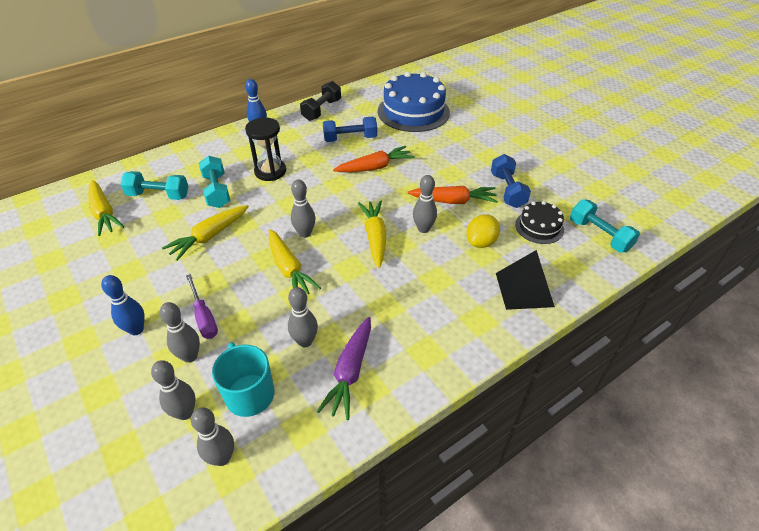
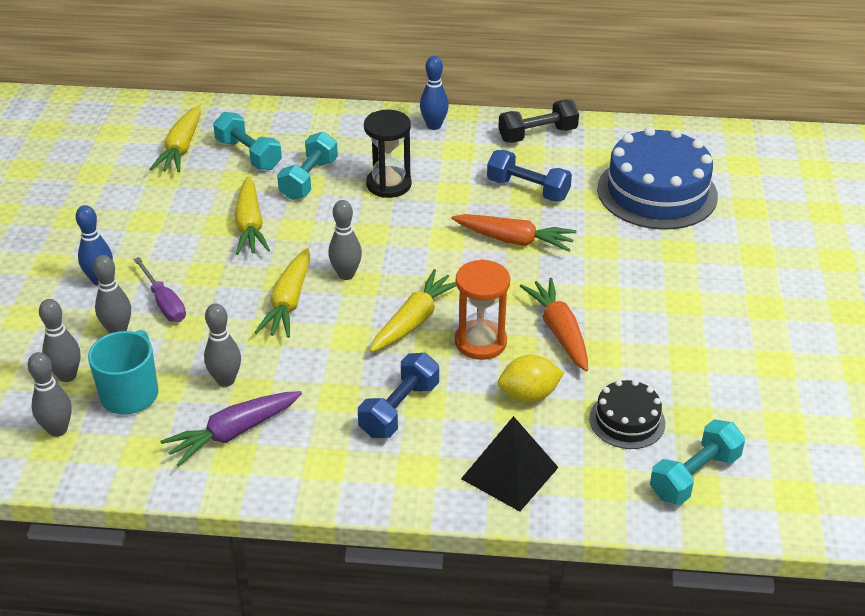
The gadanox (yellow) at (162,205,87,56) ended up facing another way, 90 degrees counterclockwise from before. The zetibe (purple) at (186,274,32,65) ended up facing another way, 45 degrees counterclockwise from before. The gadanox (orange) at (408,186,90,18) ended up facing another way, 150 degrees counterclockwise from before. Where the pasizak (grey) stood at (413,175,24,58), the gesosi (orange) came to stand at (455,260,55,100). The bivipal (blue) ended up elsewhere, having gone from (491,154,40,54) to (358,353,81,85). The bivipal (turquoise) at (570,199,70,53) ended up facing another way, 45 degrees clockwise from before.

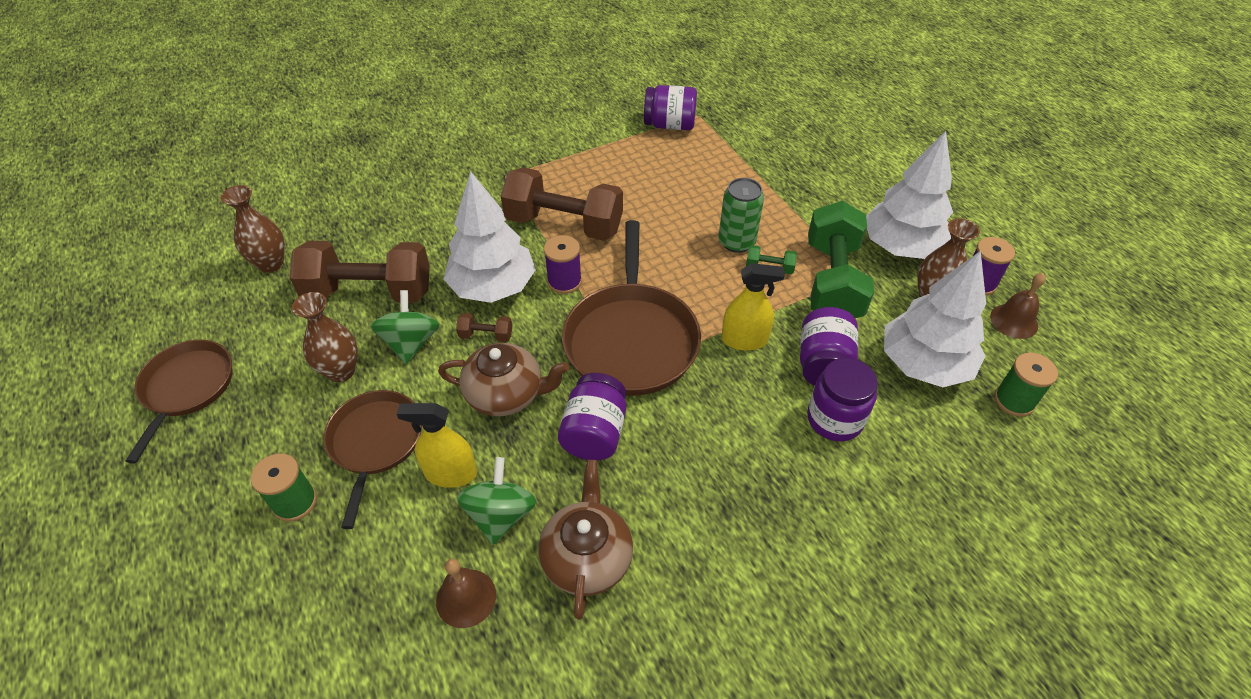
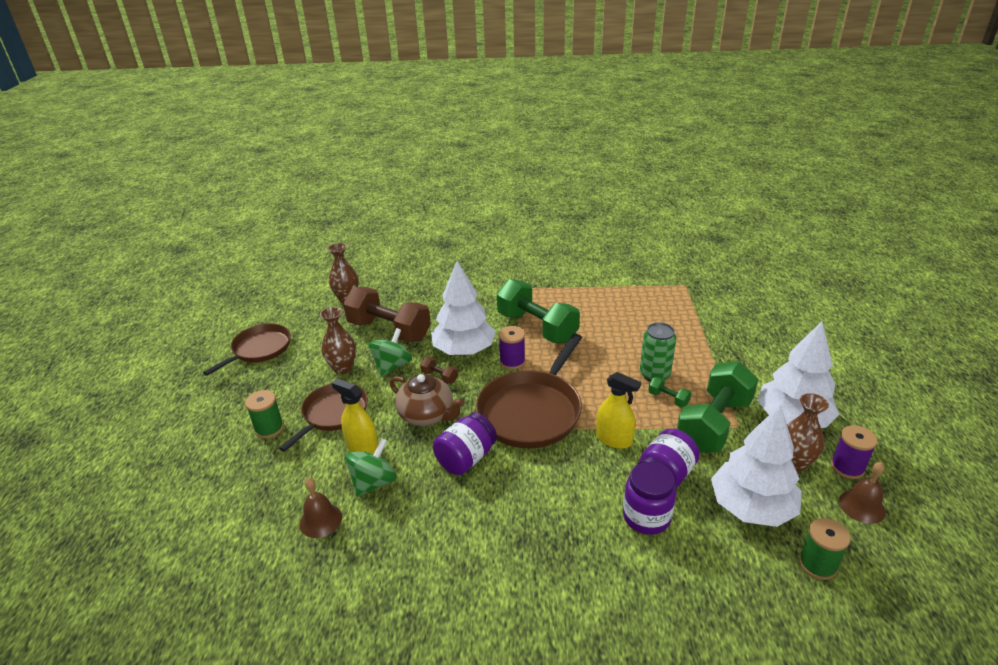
What was the bivipal (brown) at (501,167,122,74) turned into the bivipal (green) at (497,279,83,64). The second view lost the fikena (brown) at (539,460,94,160). The second view lost the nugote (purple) at (644,85,53,45).

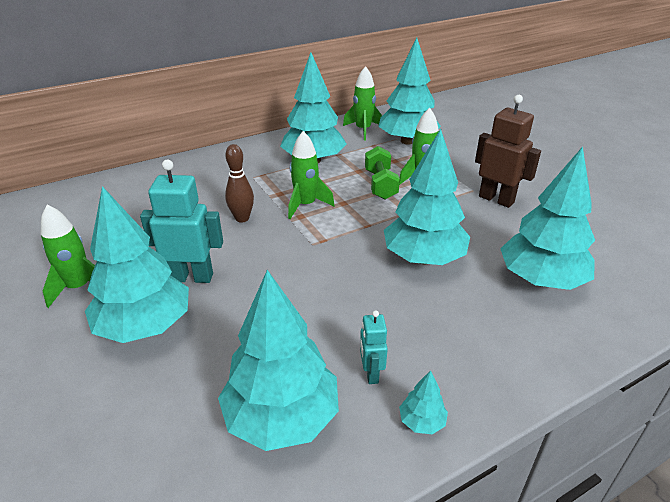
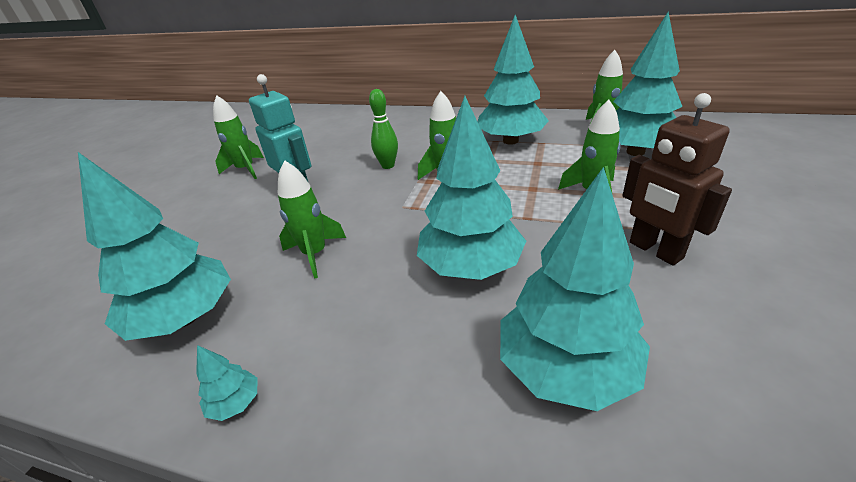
The second view lost the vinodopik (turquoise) at (85,186,104,157). What was the pasizak (brown) at (225,144,29,78) turned into the pasizak (green) at (369,89,29,80). The second view lost the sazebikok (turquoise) at (360,310,28,74). The second view lost the bivipal (green) at (365,146,35,53). The sazebikok (brown) at (475,95,66,113) ended up facing another way, 150 degrees clockwise from before. The second view gained the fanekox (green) at (278,160,68,119).

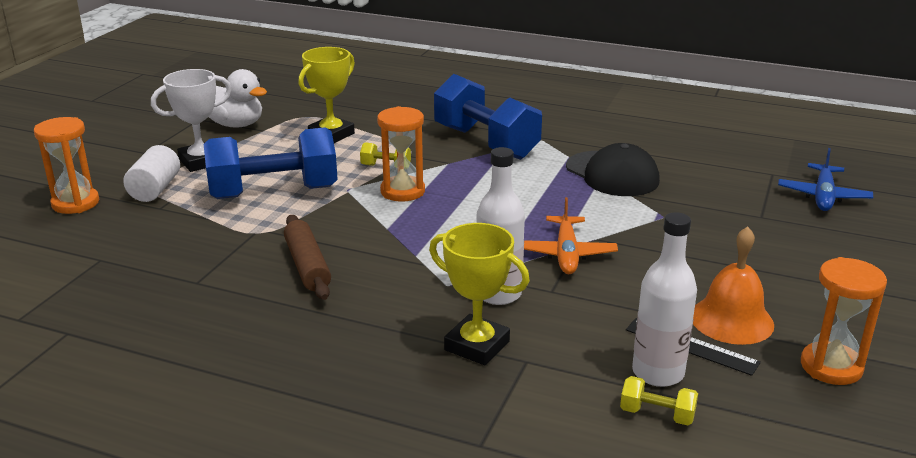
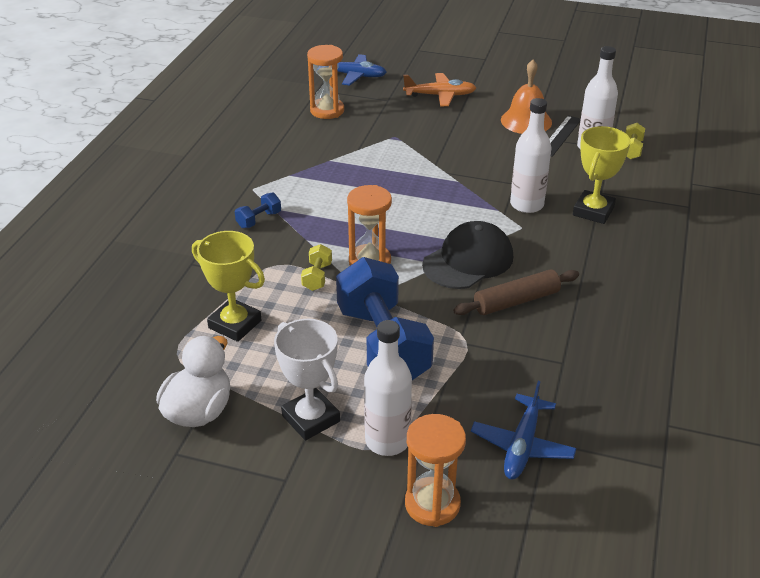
Where the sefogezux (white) stood at (123,145,57,57), the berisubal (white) came to stand at (364,320,48,136). The size of the bivipal (blue) at (434,74,108,86) changed by a factor of 0.40. The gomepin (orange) ended up elsewhere, having gone from (524,197,94,77) to (403,73,73,33). The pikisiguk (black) ended up elsewhere, having gone from (566,143,94,53) to (422,221,91,68). The gesosi (orange) ended up elsewhere, having gone from (801,257,86,128) to (307,45,37,74). The second view gained the gomepin (blue) at (471,381,105,98).

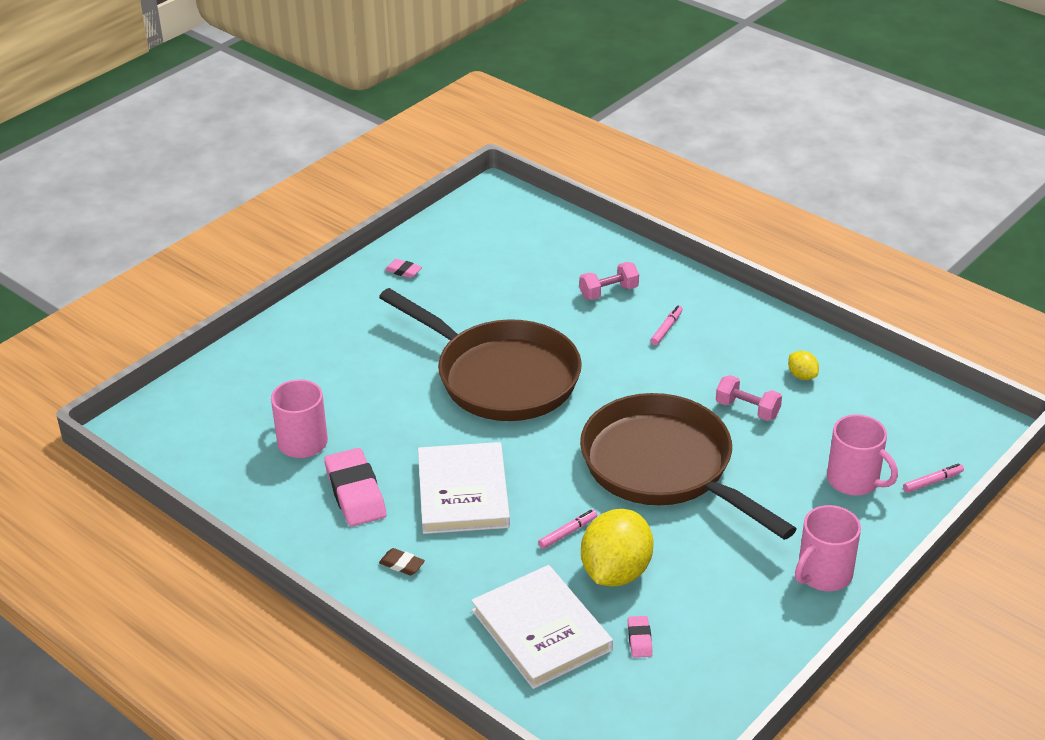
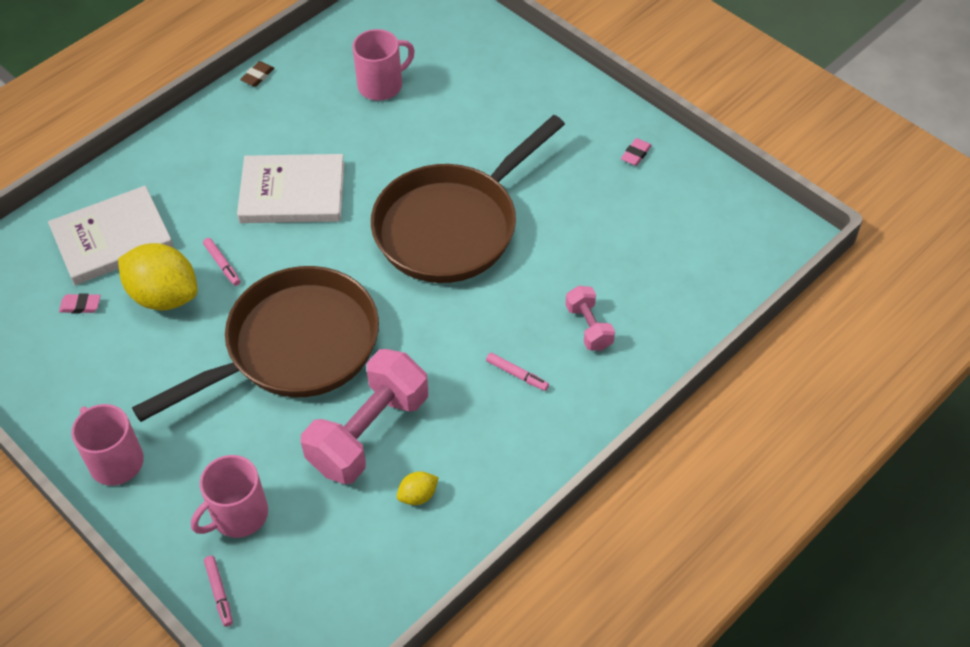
The second view lost the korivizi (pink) at (324,448,62,79). The korivizi (brown) ended up elsewhere, having gone from (379,548,46,28) to (240,61,35,26). The size of the bivipal (pink) at (716,375,66,46) changed by a factor of 1.99.

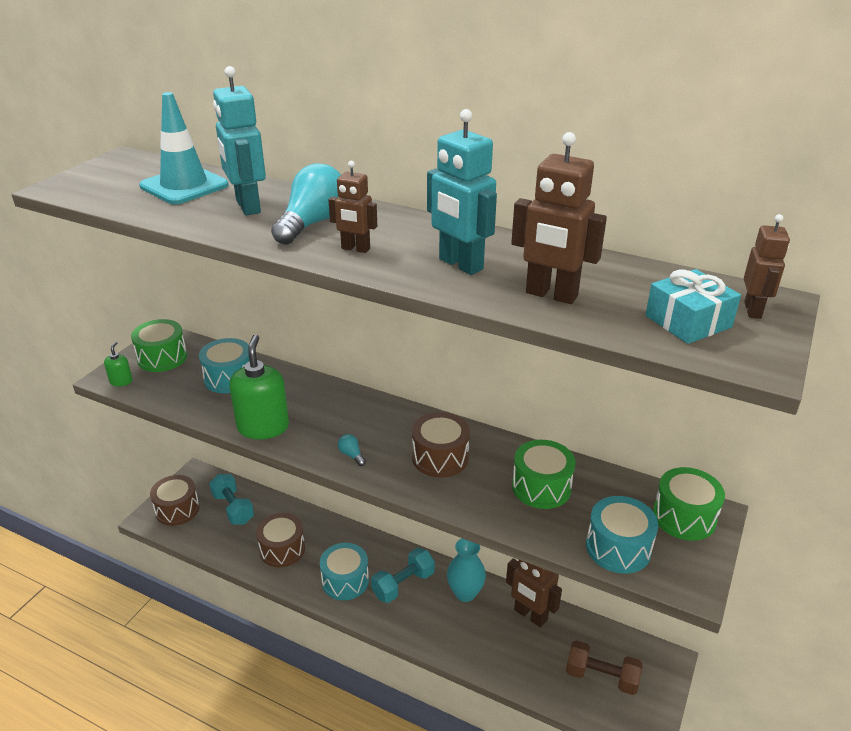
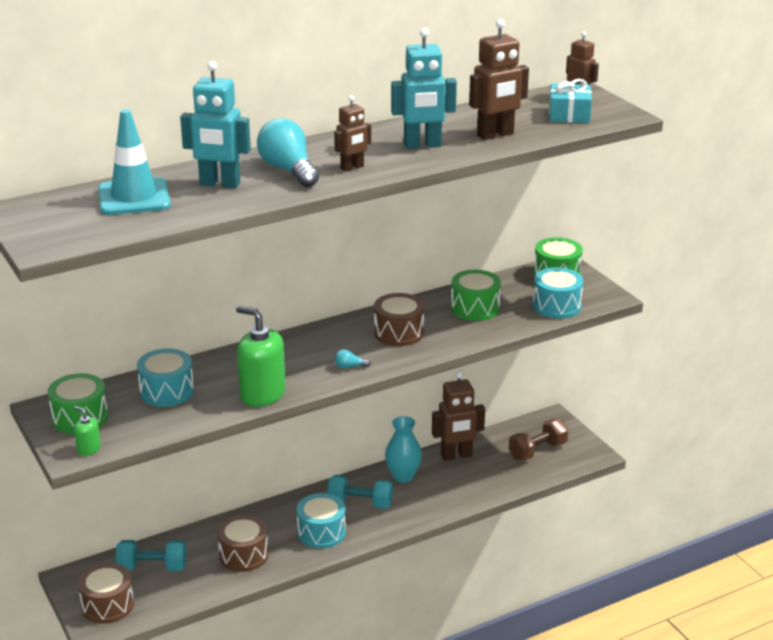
The bivipal (turquoise) at (371,548,64,55) ended up facing another way, 75 degrees counterclockwise from before.

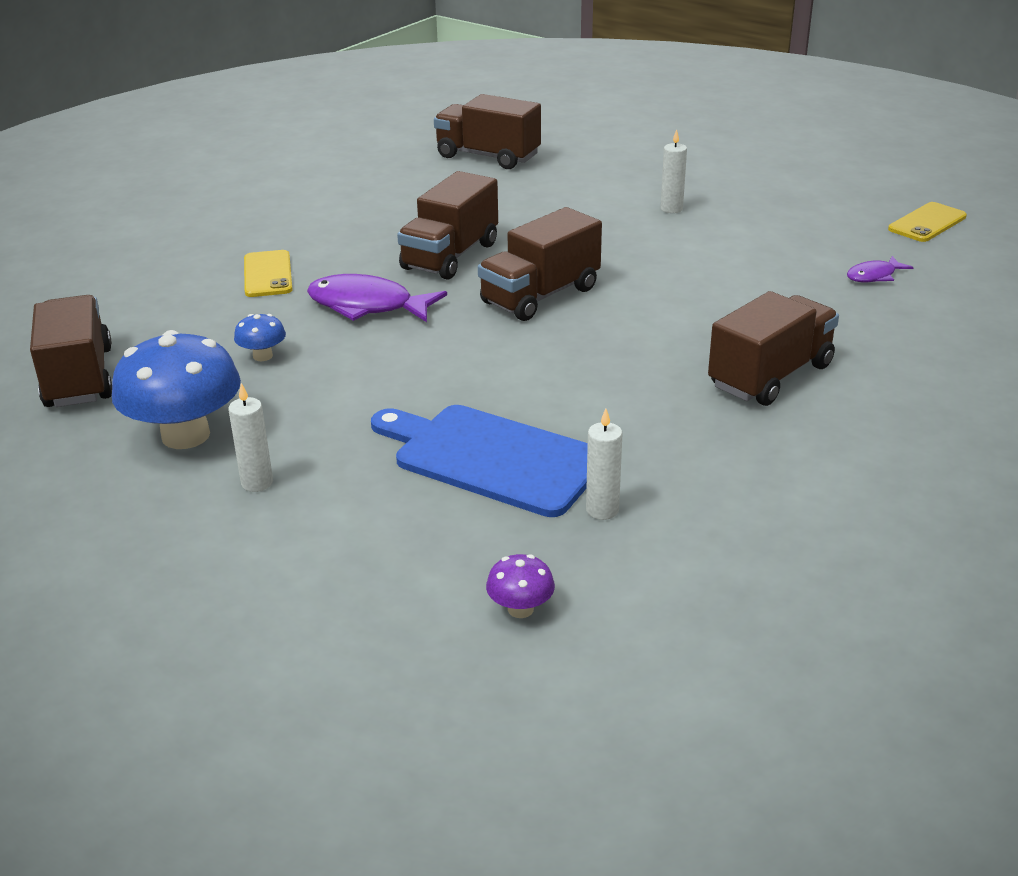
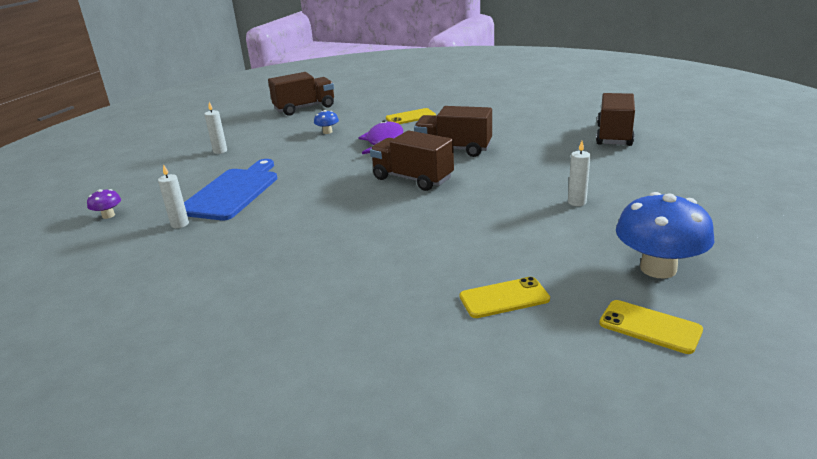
The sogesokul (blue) ended up elsewhere, having gone from (112,330,129,119) to (616,192,98,87). The second view lost the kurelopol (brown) at (708,291,131,115). Where the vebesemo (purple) stood at (847,256,67,26), the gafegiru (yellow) came to stand at (460,277,90,41).

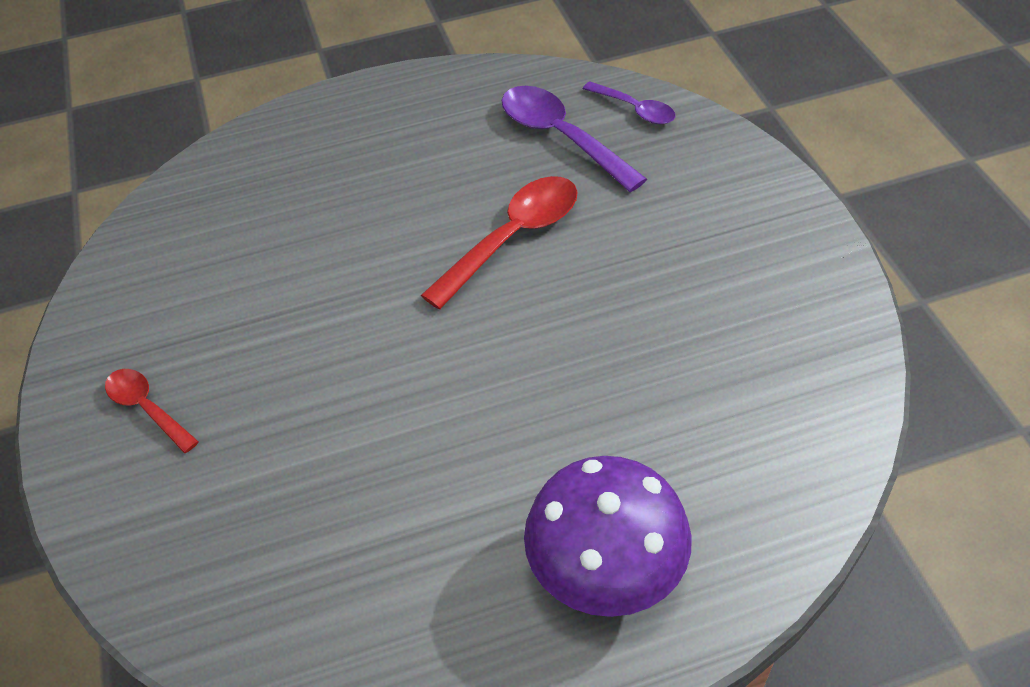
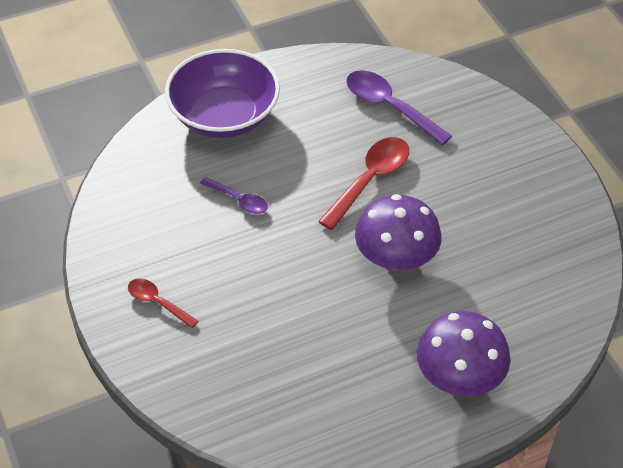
The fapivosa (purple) ended up elsewhere, having gone from (583,81,92,43) to (200,177,68,37). The second view gained the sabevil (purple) at (165,49,115,89). The second view gained the sogesokul (purple) at (355,194,87,76).

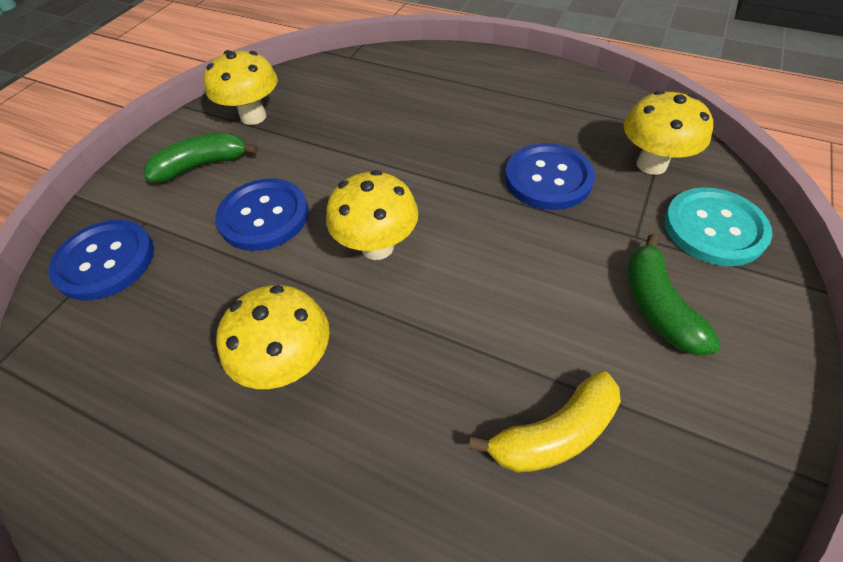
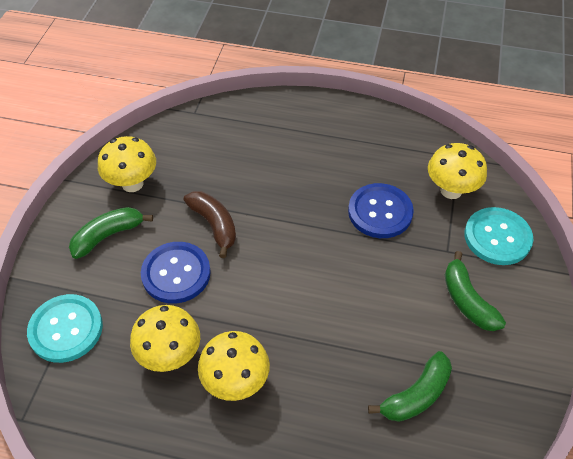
What was the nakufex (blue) at (49,220,105,80) turned into the nakufex (turquoise) at (27,294,76,69). The sogesokul (yellow) ended up elsewhere, having gone from (326,170,92,90) to (130,305,70,67). What was the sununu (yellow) at (469,371,152,102) turned into the sununu (green) at (368,351,84,71). The second view gained the sununu (brown) at (184,191,52,67).

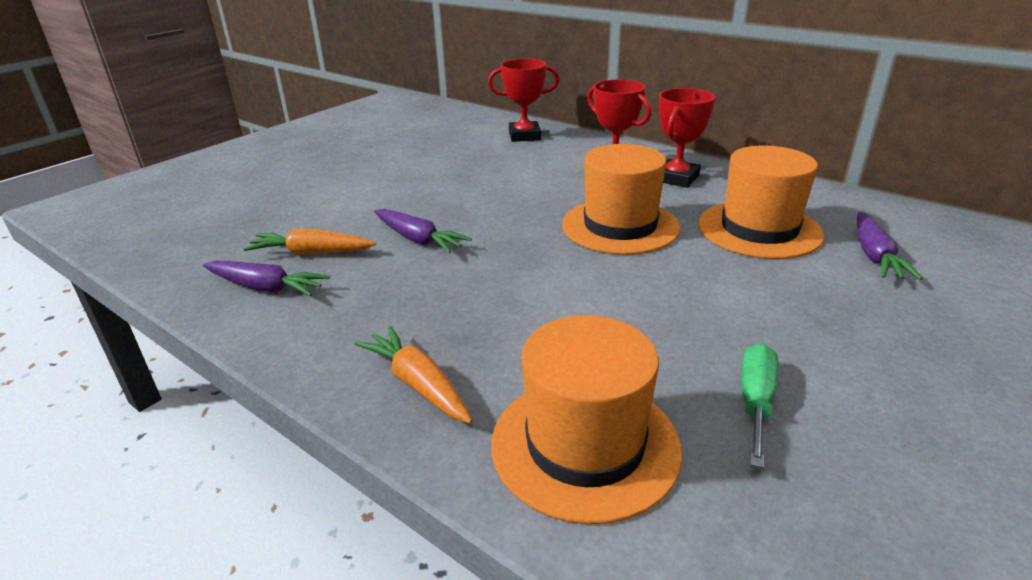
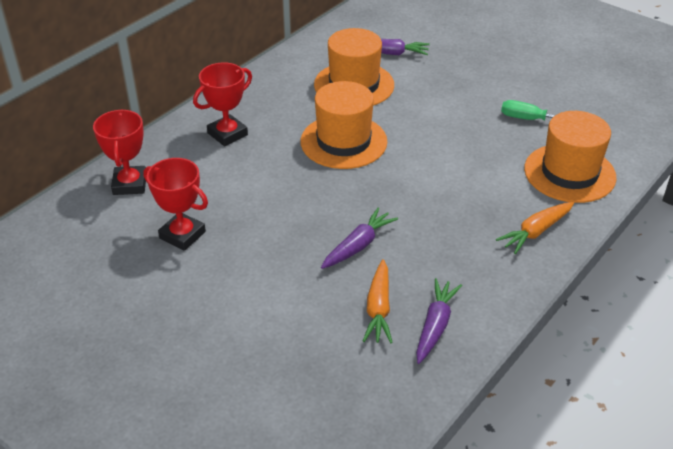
The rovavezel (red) ended up elsewhere, having gone from (659,88,56,100) to (144,158,64,93).

